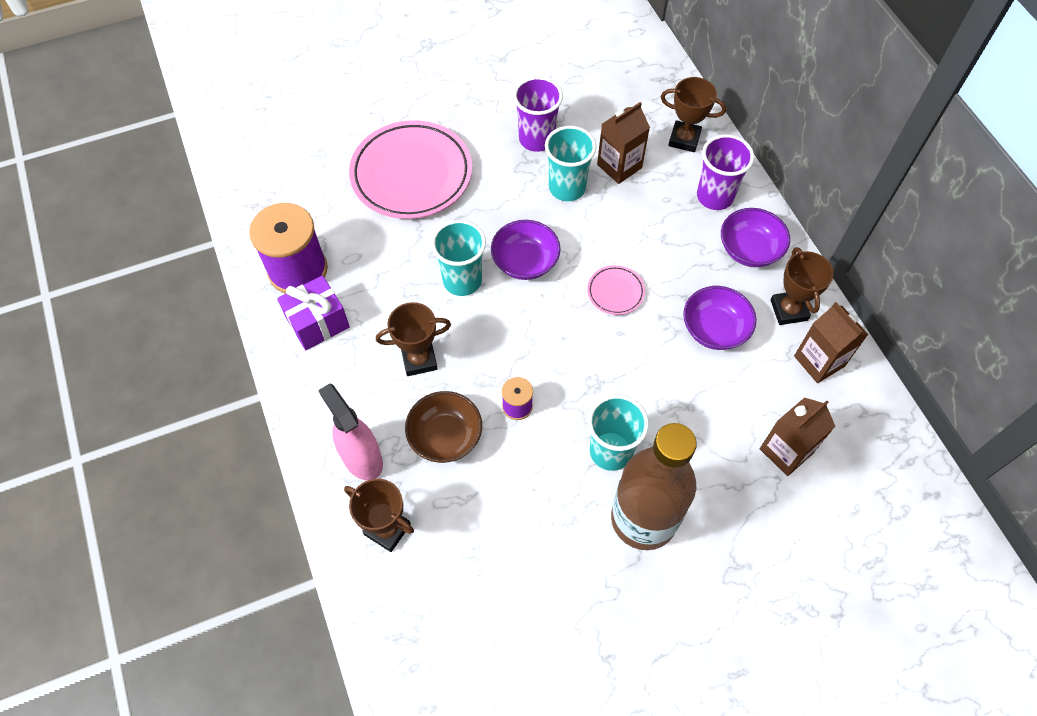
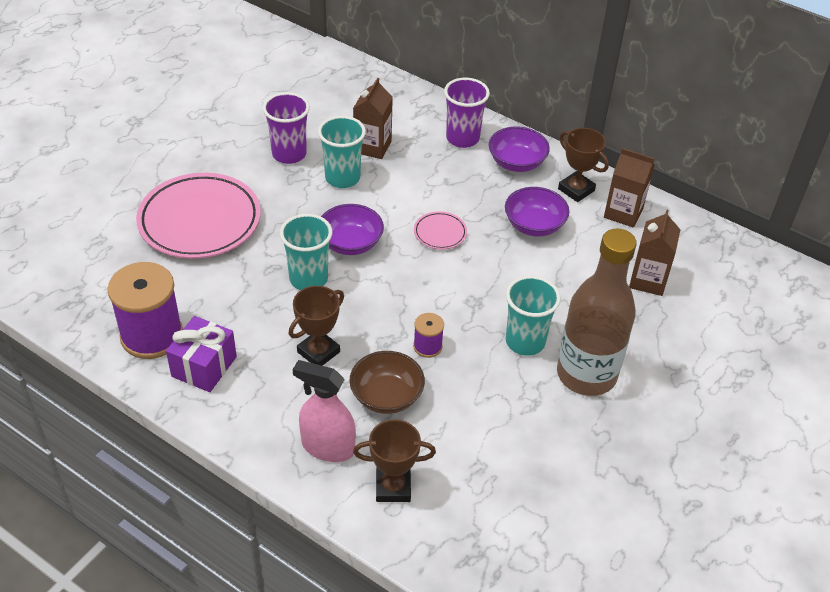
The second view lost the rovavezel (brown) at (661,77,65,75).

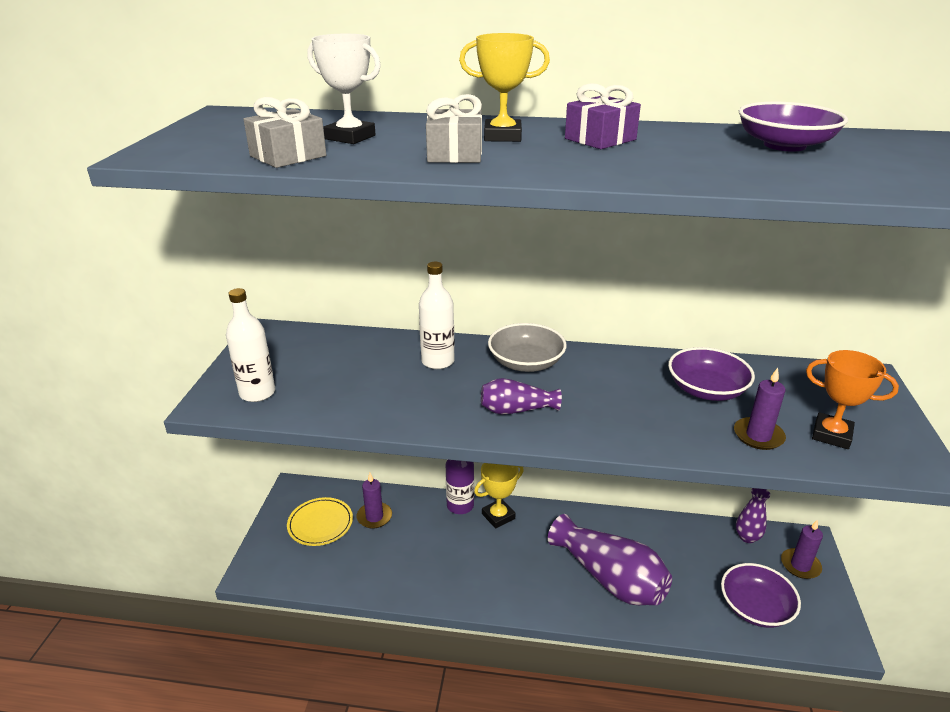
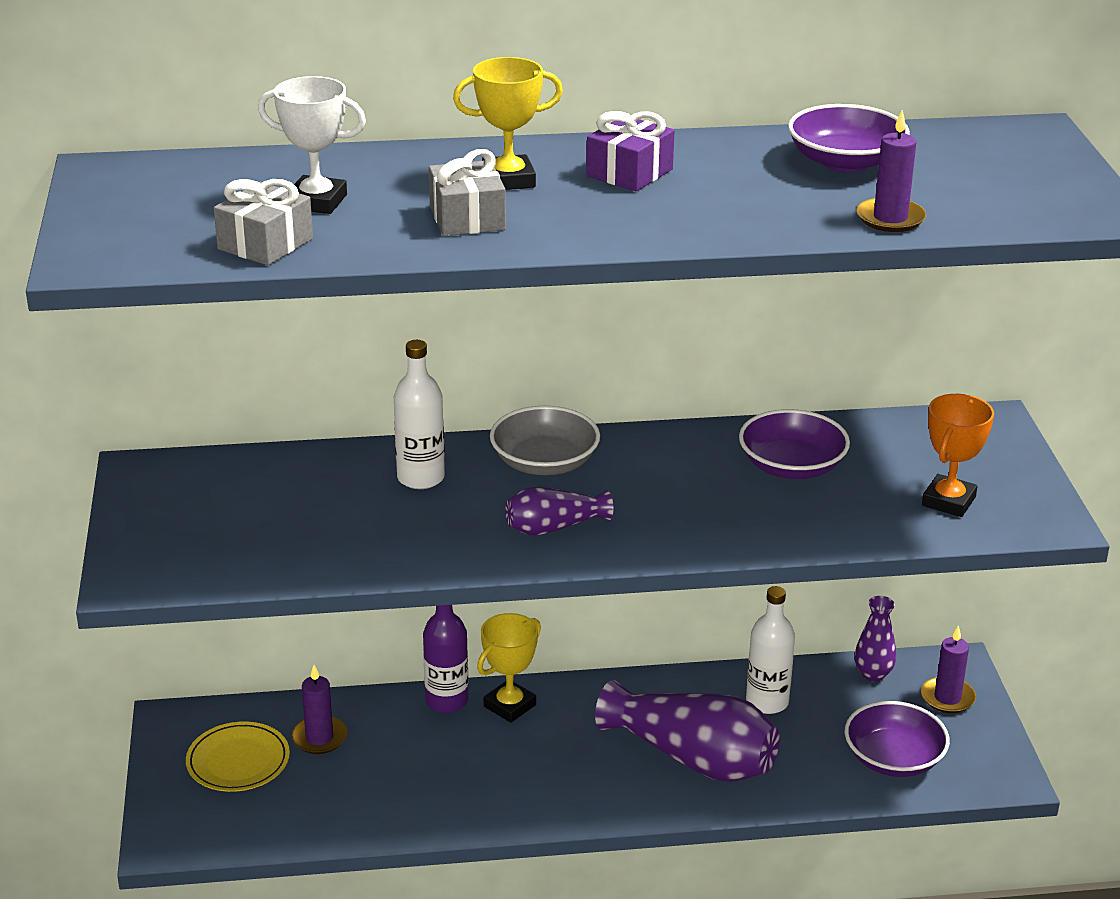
The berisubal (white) ended up elsewhere, having gone from (226,288,49,114) to (746,586,49,128). The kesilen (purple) ended up elsewhere, having gone from (734,368,52,82) to (856,110,70,122). The rovavezel (orange) at (806,350,93,99) ended up facing another way, 75 degrees counterclockwise from before.

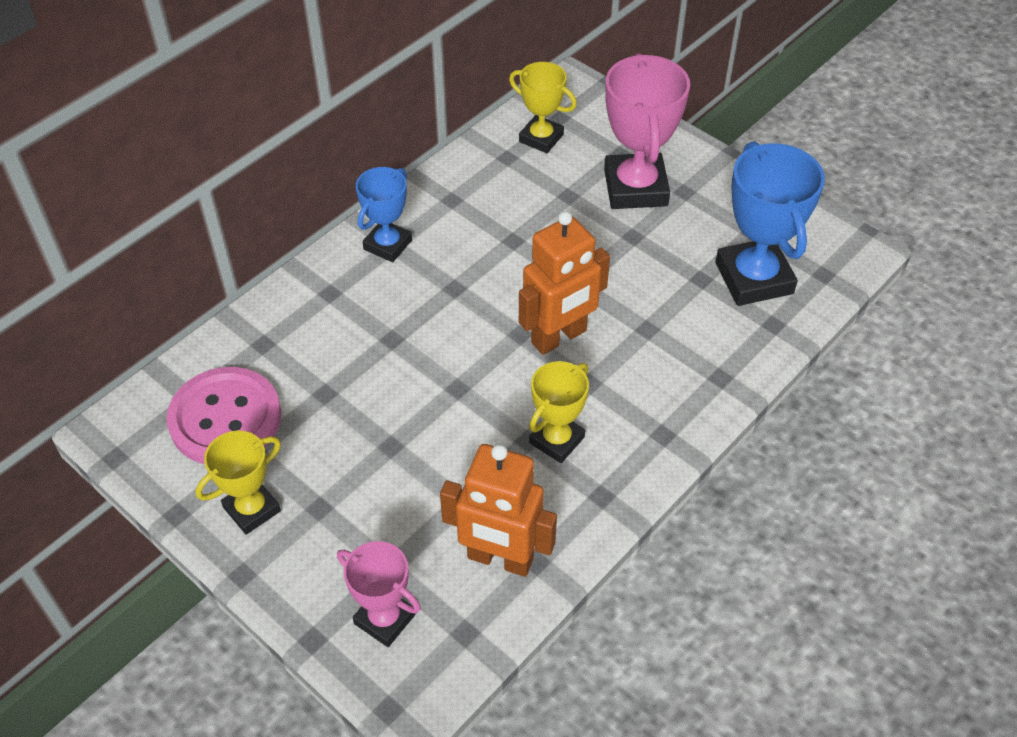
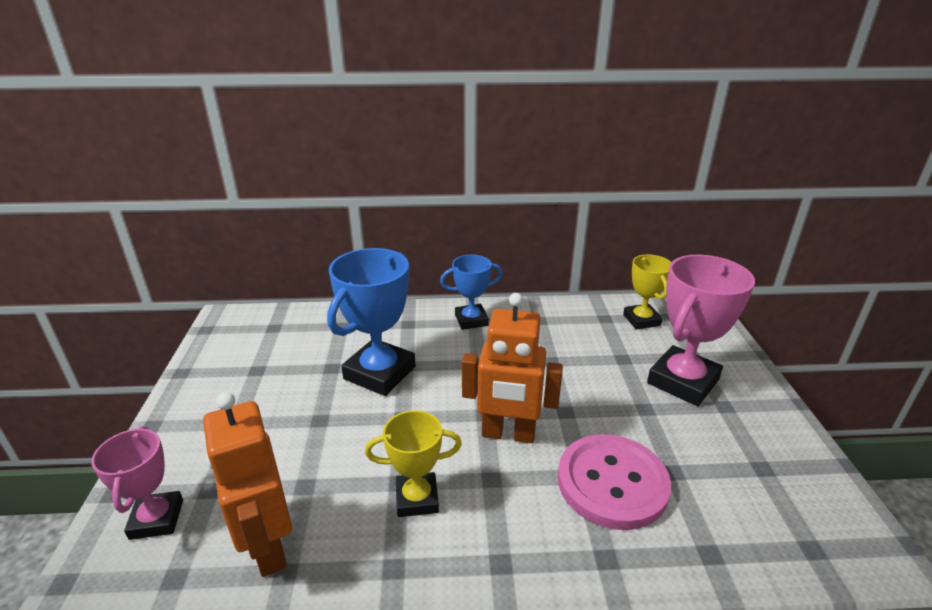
The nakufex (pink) ended up elsewhere, having gone from (167,367,114,97) to (558,434,113,96). The second view lost the rovavezel (yellow) at (195,431,86,104). The rovavezel (blue) ended up elsewhere, having gone from (715,141,110,165) to (327,248,89,148).

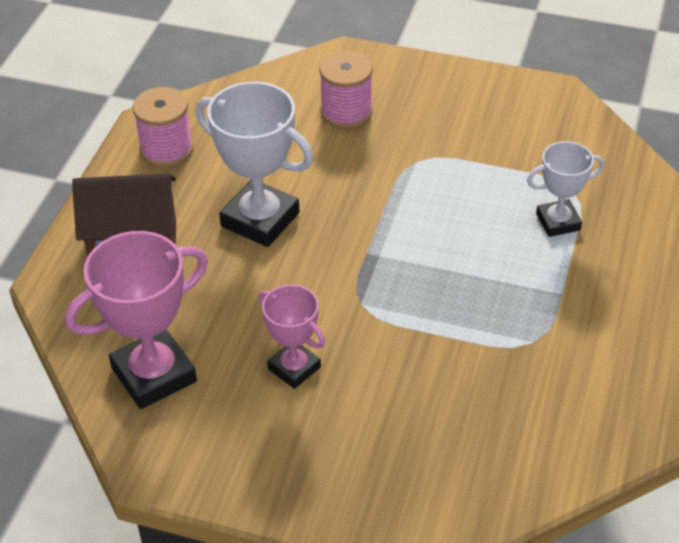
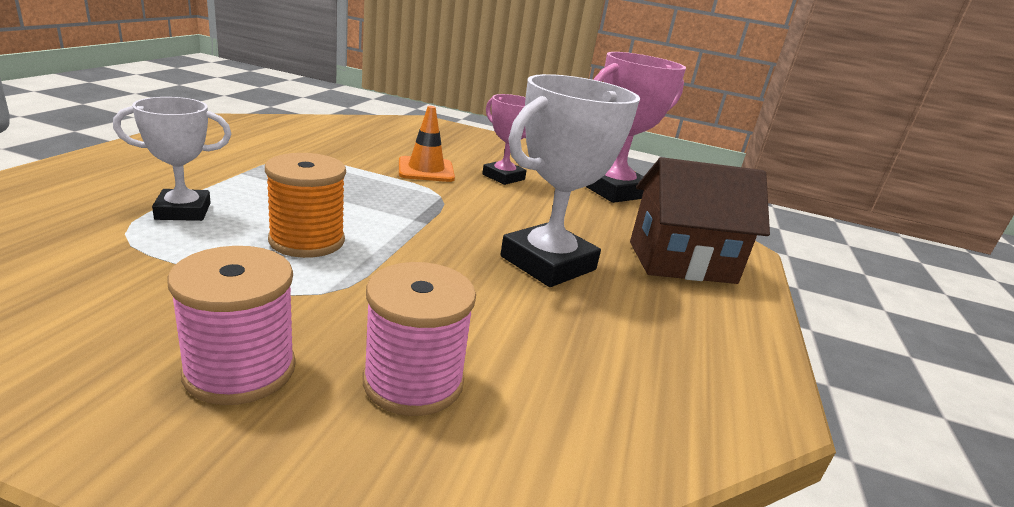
The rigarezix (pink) ended up elsewhere, having gone from (133,87,60,80) to (168,246,128,159). The rovavezel (white) at (195,82,119,165) ended up facing another way, 75 degrees counterclockwise from before. The second view gained the rigarezix (orange) at (265,153,81,105). The second view gained the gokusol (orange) at (399,106,56,76).

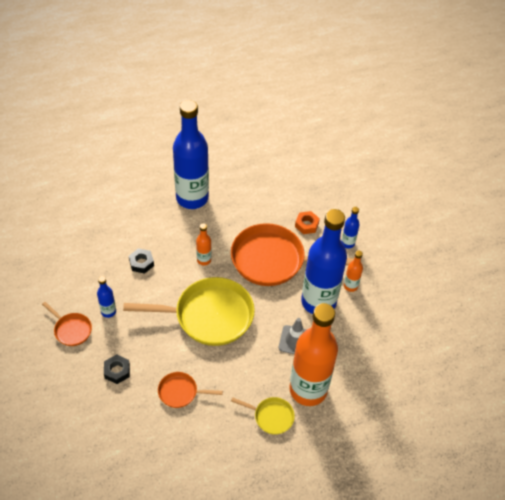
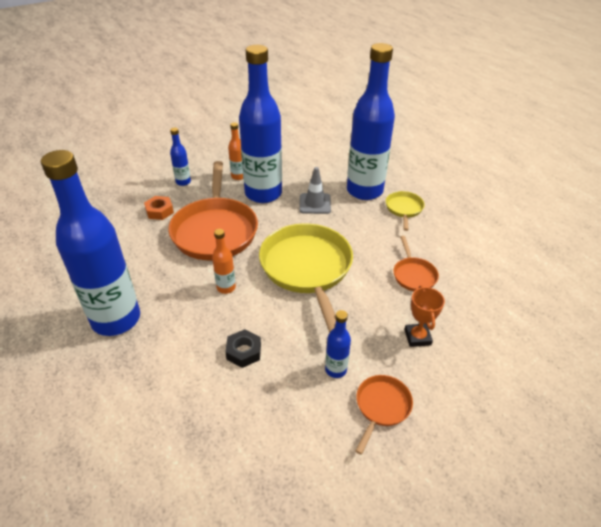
Where the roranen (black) stood at (104,354,26,30), the rovavezel (orange) came to stand at (404,285,41,62). What was the berisubal (orange) at (289,303,49,103) turned into the berisubal (blue) at (347,43,48,157).

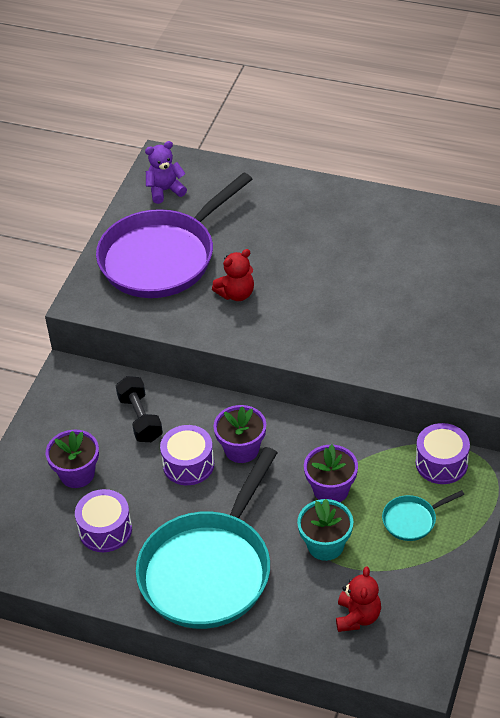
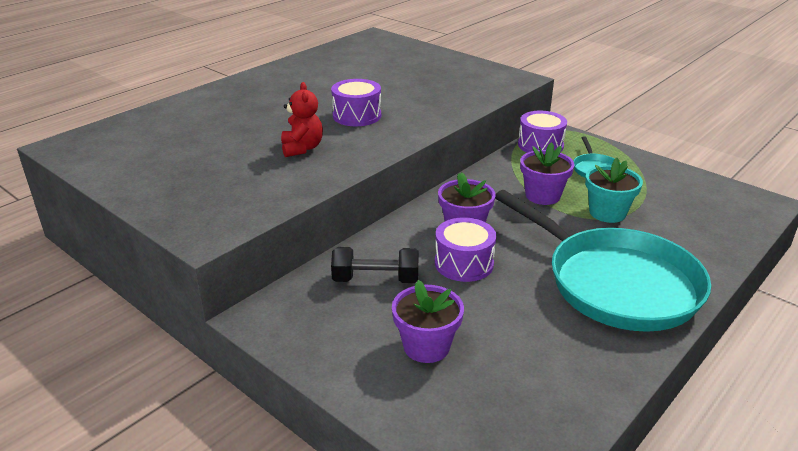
The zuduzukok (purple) ended up elsewhere, having gone from (75,489,57,63) to (331,79,50,47). The second view lost the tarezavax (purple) at (96,172,156,126). The second view lost the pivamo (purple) at (145,141,42,63). The second view lost the pivamo (red) at (336,567,45,65).

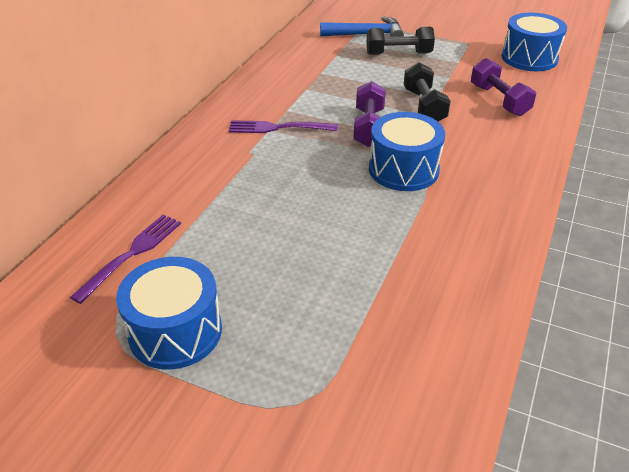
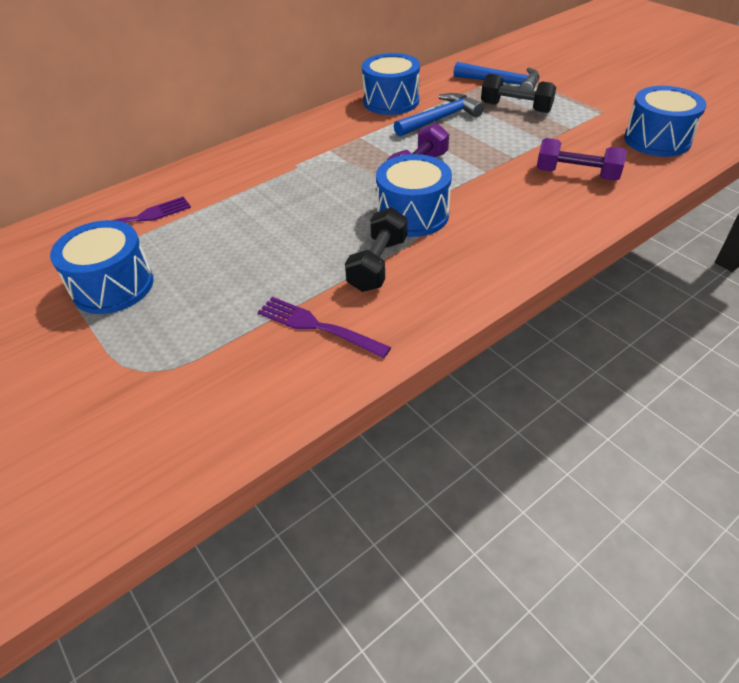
The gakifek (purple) ended up elsewhere, having gone from (229,120,109,13) to (258,297,133,61). The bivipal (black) ended up elsewhere, having gone from (404,62,47,59) to (345,207,62,85). The bivipal (purple) at (471,58,65,58) ended up facing another way, 75 degrees counterclockwise from before. The second view gained the zuduzukok (blue) at (362,53,58,62). The second view gained the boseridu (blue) at (394,93,90,44).

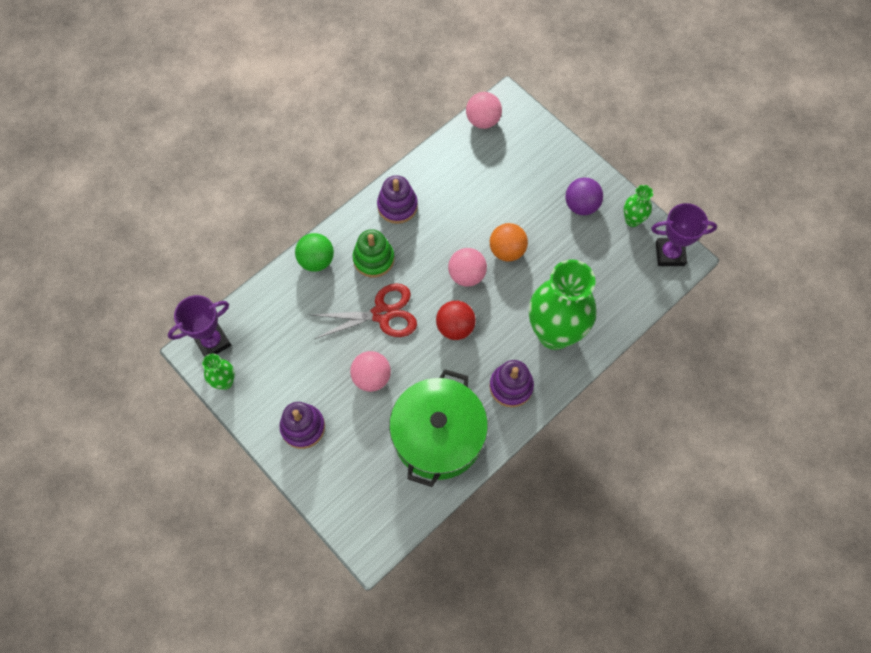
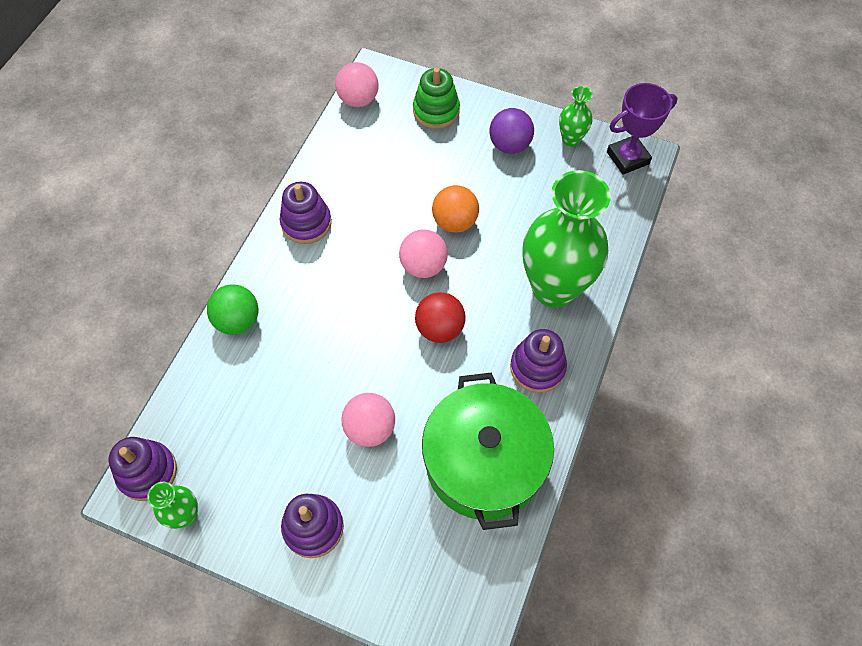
Where the rovavezel (purple) stood at (168,295,63,62), the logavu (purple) came to stand at (108,437,69,64). The second view lost the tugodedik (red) at (312,283,105,56). The logavu (green) ended up elsewhere, having gone from (353,229,41,48) to (413,67,47,62).

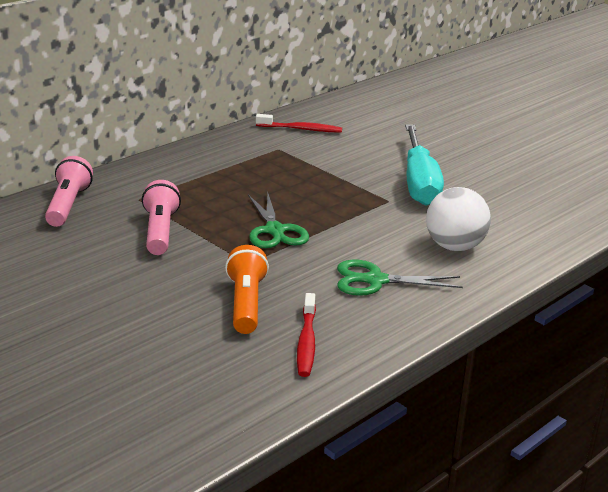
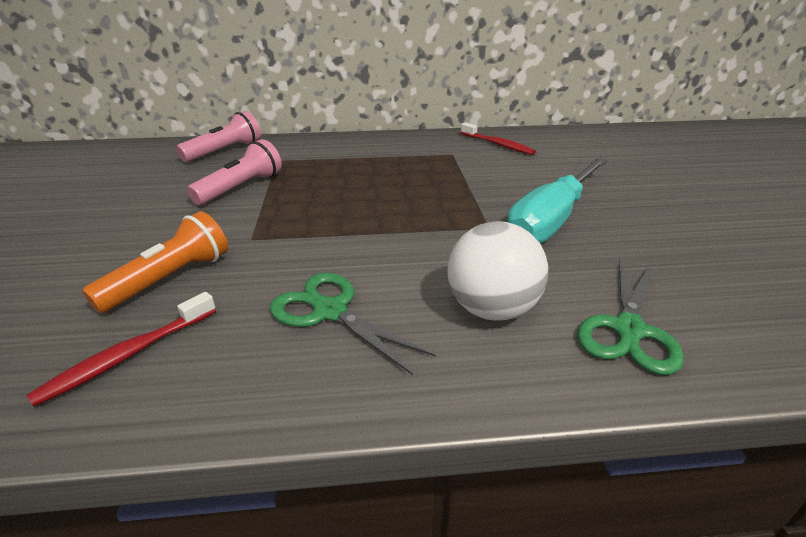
The tugodedik (green) ended up elsewhere, having gone from (248,193,61,55) to (578,260,106,115).

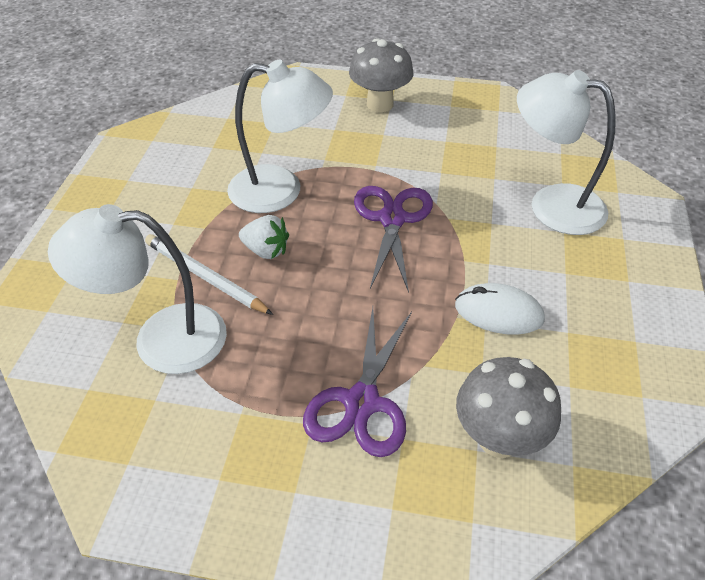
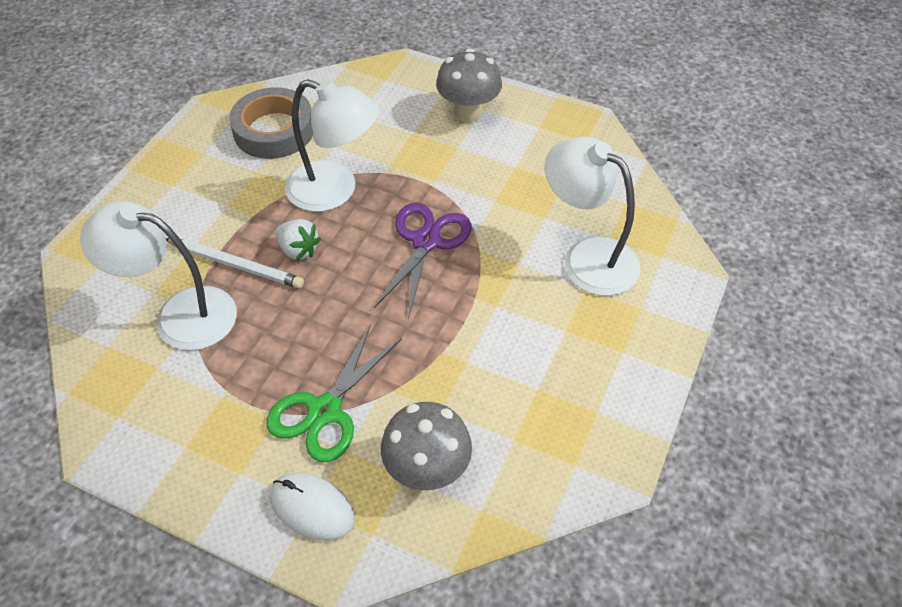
The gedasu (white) at (145,234,128,81) ended up facing another way, 150 degrees clockwise from before. What was the tugodedik (purple) at (303,307,109,150) turned into the tugodedik (green) at (267,324,135,138). The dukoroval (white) ended up elsewhere, having gone from (455,283,90,52) to (270,472,85,69). The second view gained the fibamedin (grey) at (229,87,84,72).

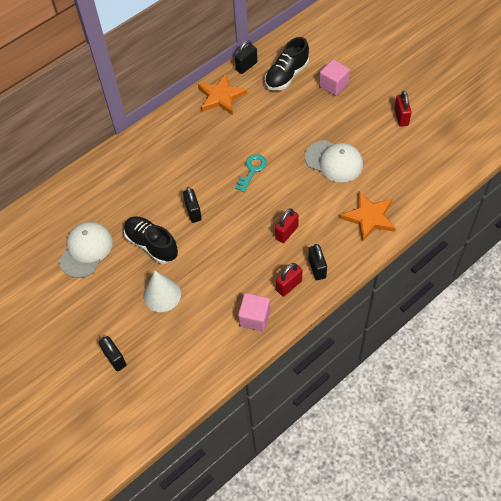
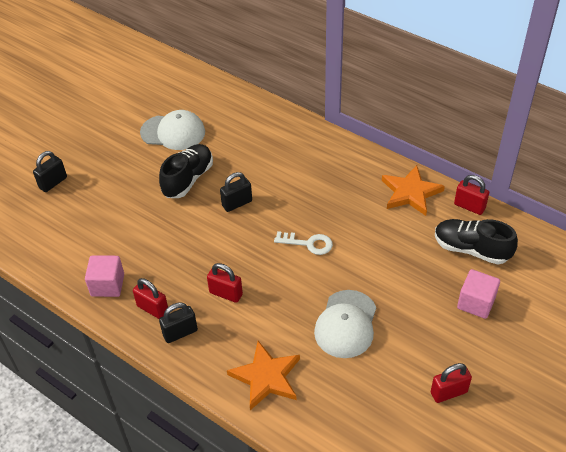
The second view lost the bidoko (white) at (143,271,38,41). What was the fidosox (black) at (235,40,22,34) turned into the fidosox (red) at (454,175,35,40). What was the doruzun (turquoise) at (235,154,32,39) turned into the doruzun (white) at (274,231,59,24).

